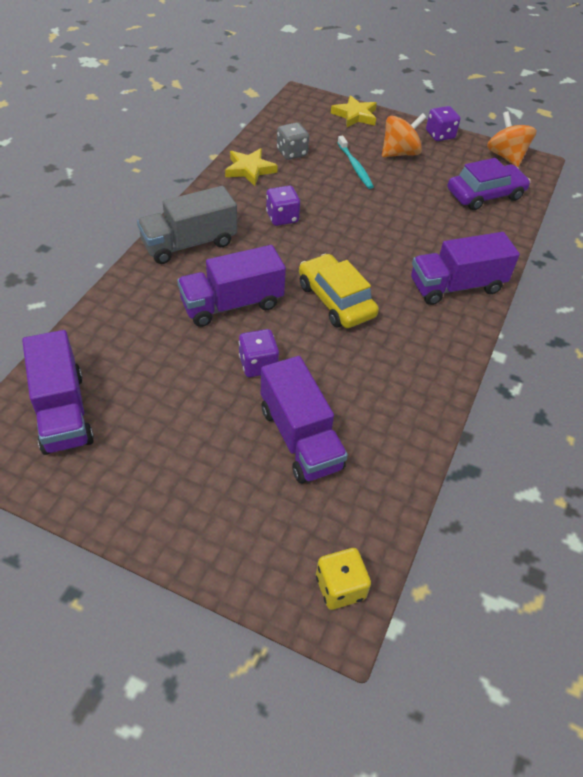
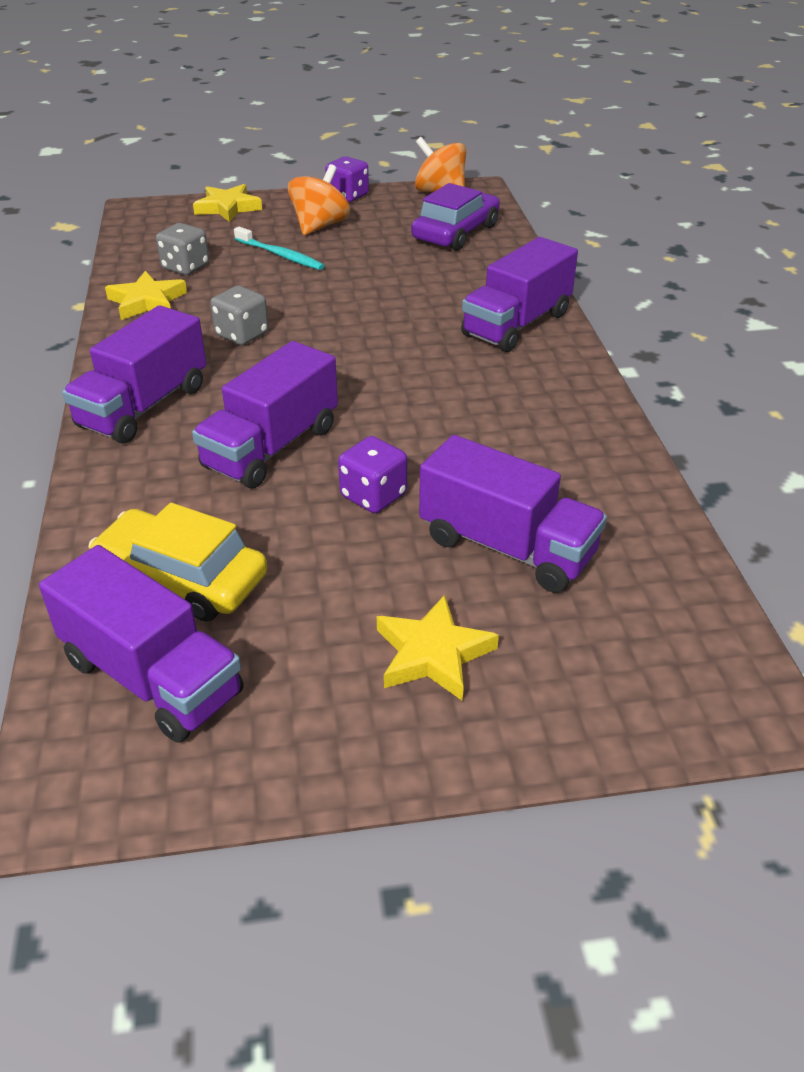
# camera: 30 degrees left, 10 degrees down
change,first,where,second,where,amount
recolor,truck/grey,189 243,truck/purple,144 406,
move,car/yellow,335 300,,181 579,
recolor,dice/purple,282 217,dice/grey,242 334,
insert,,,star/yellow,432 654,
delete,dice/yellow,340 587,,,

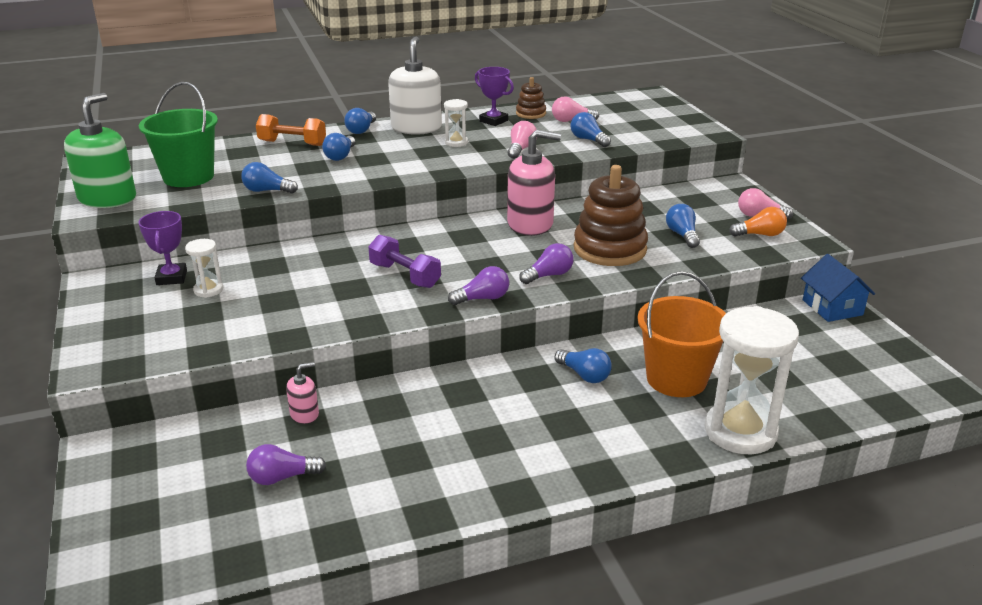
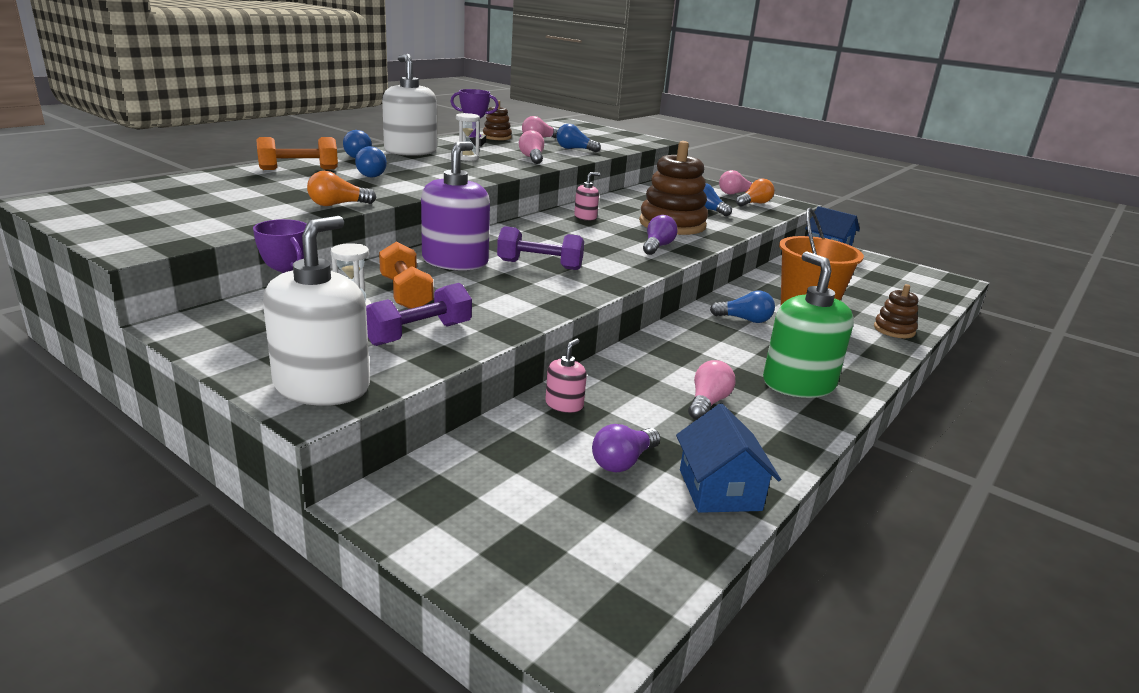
# camera: 35 degrees left, 5 degrees down
change,first,where,second,where,amount
insert,,,soap dispenser/white,322 387,
recolor,light bulb/blue,267 191,light bulb/orange,338 205,
insert,,,dumbbell/purple,419 334,
insert,,,dumbbell/orange,406 294,
insert,,,soap dispenser/purple,455 261,
resize,soap dispenser/pink,530 224,,585 217,x0.48
insert,,,house/blue,719 490,
insert,,,light bulb/pink,707 403,
move,soap dispenser/green,107 199,,798 384,
replace,hourglass/white,740 432,stacking toy/brown,894 330,
delete,bucket/green,188 177,,,
delete,light bulb/purple,482 298,,,

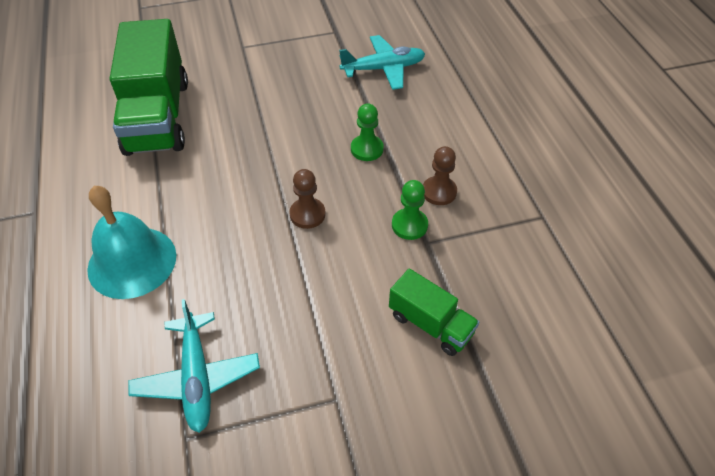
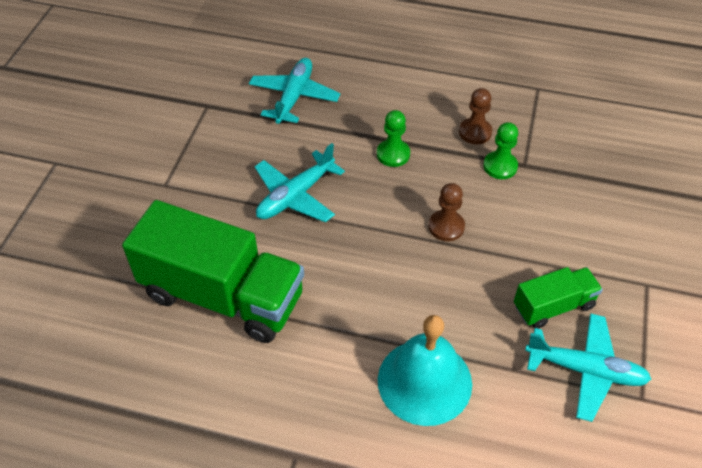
# camera: 60 degrees left, 0 degrees up
change,first,where,second,where,amount
insert,,,plane/turquoise,295 196,
move,truck/green,430 324,,553 306,

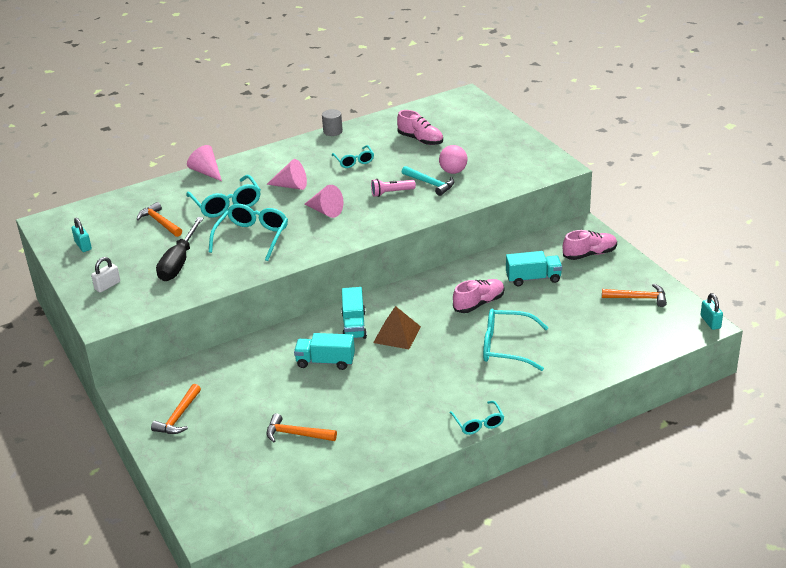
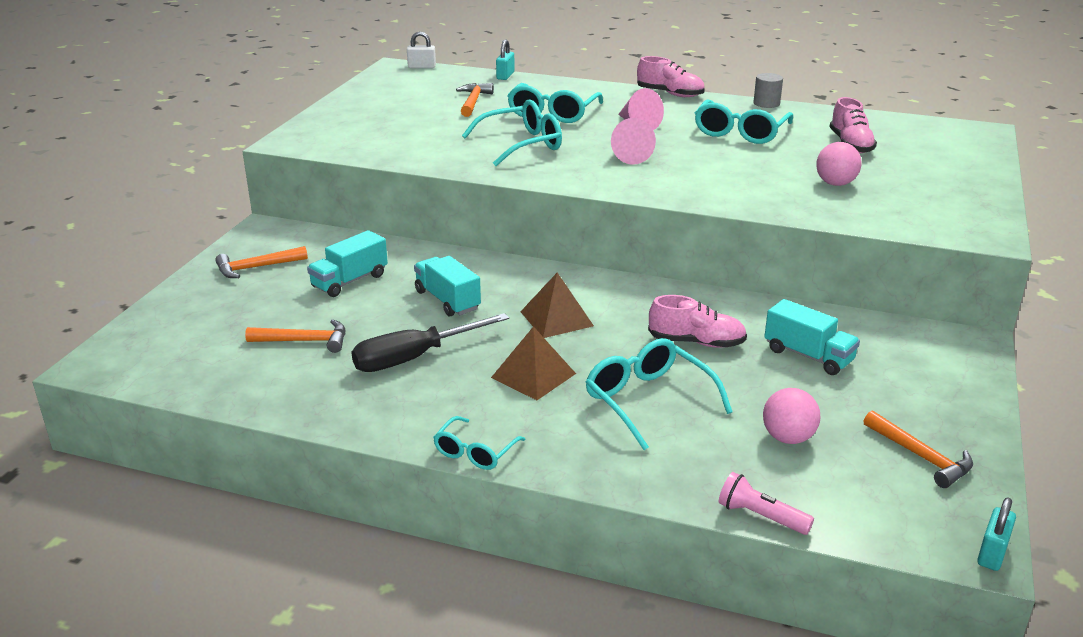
# camera: 45 degrees right, 5 degrees down
change,first,where,second,where,amount
rotate,hammer/orange,296 434,,305 341,120 degrees clockwise
move,truck/turquoise,354 325,,349 281,
move,screwdriver/black,179 262,,414 358,
move,padlock/white,107 286,,422 67,
insert,,,pyramid/brown,533 375,
move,padlock/turquoise,83 246,,505 76,
move,shoe/pink,589 254,,670 94,
resize,glasses/turquoise,354 161,,740 132,x1.67
move,flashlight/pink,391 193,,760 516,
insert,,,ball/pink,788 438,
delete,cone/pink,206 172,,,
delete,hammer/turquoise,430 184,,,

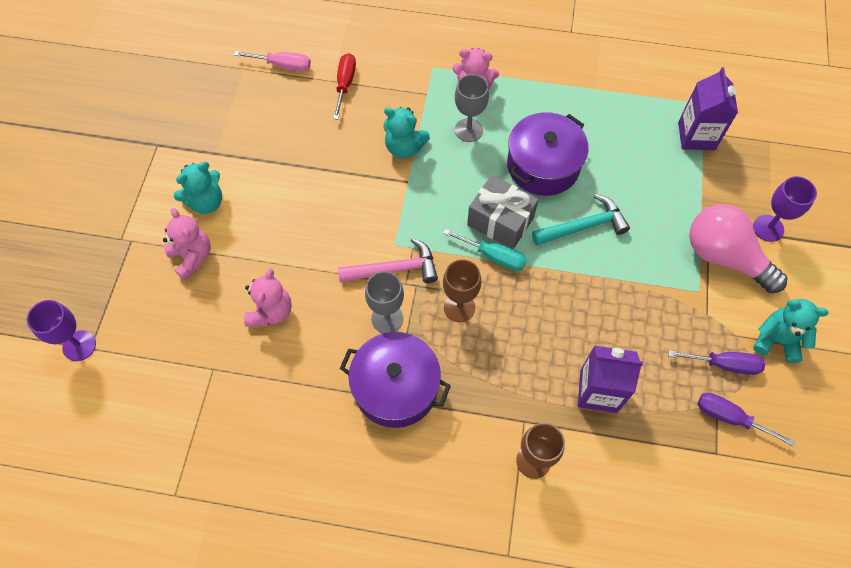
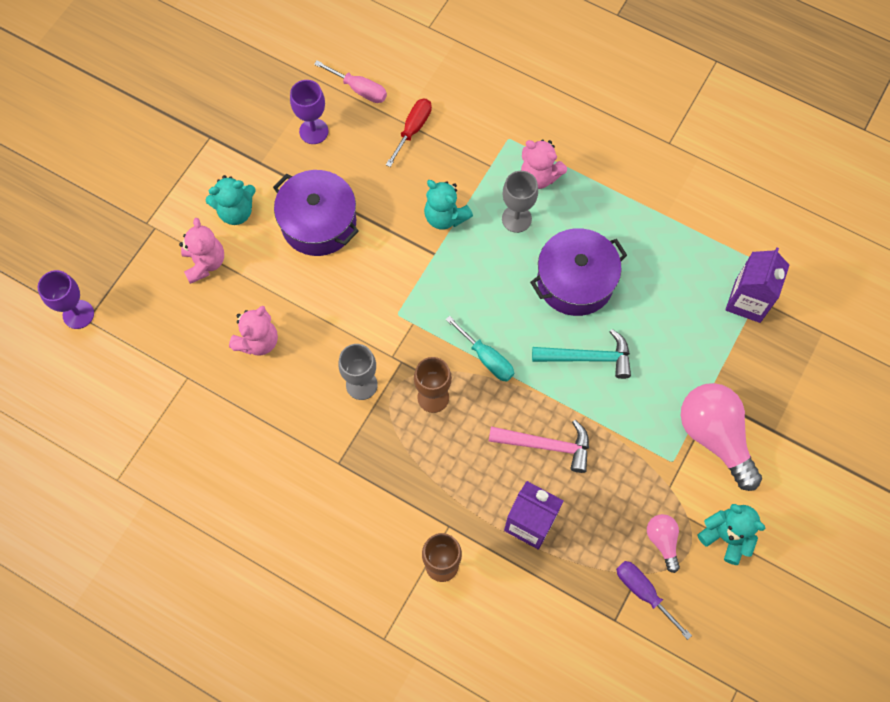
# camera: 20 degrees right, 5 degrees up
change,first,where,second,where,amount
move,pot/purple,396 387,,319 223,
move,goblet/purple,768 228,,313 131,
move,hammer/pink,394 269,,546 445,
replace,screwdriver/purple,724 364,light bulb/pink,662 541,
delete,gift/grey,500 221,,,

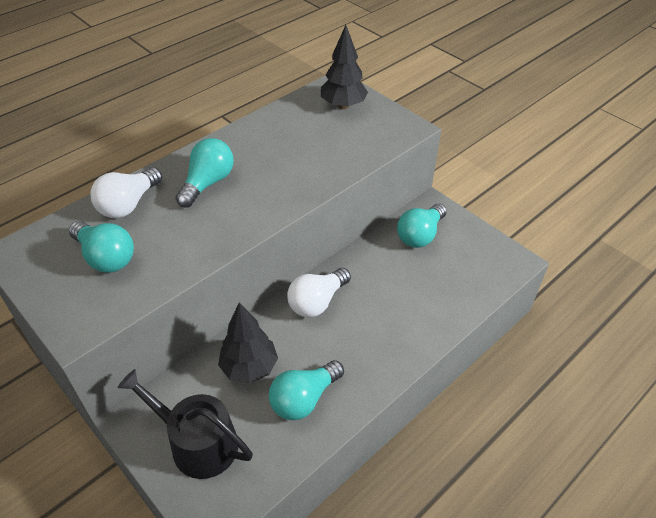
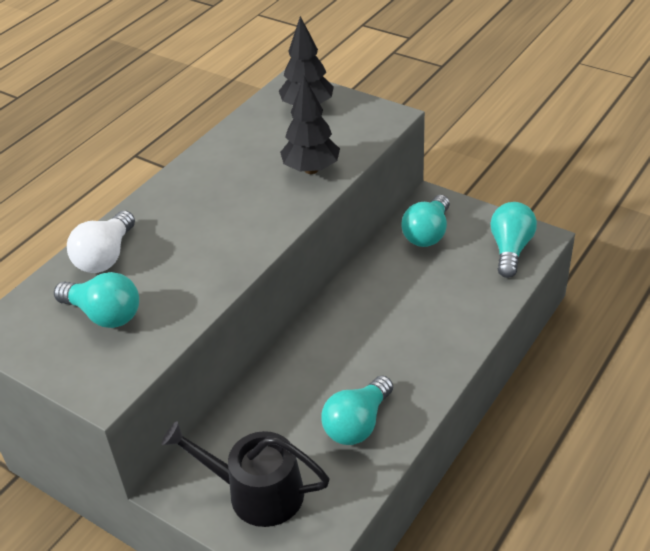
# camera: 10 degrees left, 5 degrees down
change,first,where,second,where,amount
move,tree/black,249 367,,311 169,
move,light bulb/turquoise,208 183,,510 249,
delete,light bulb/white,317 302,,,

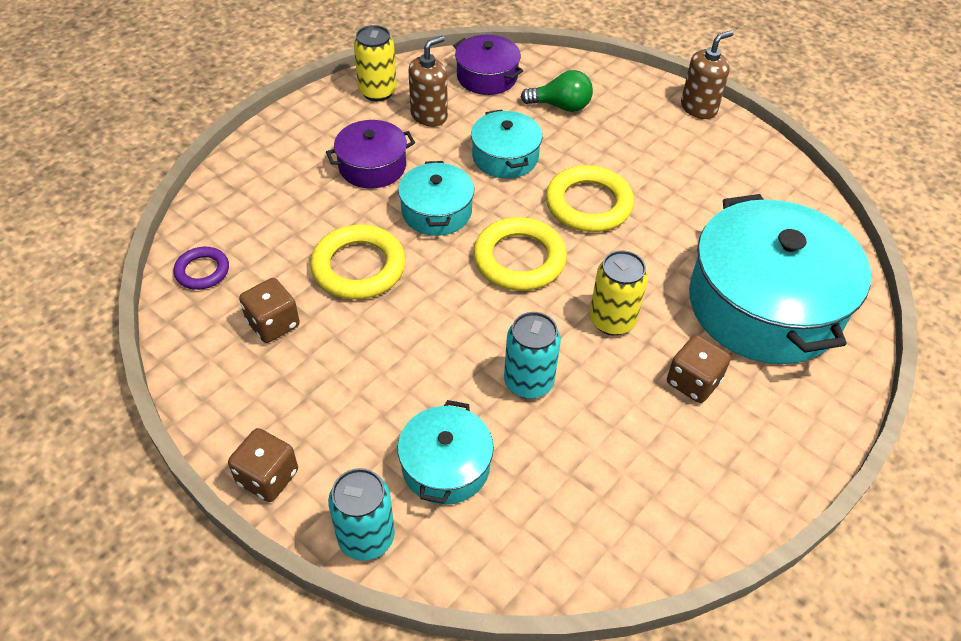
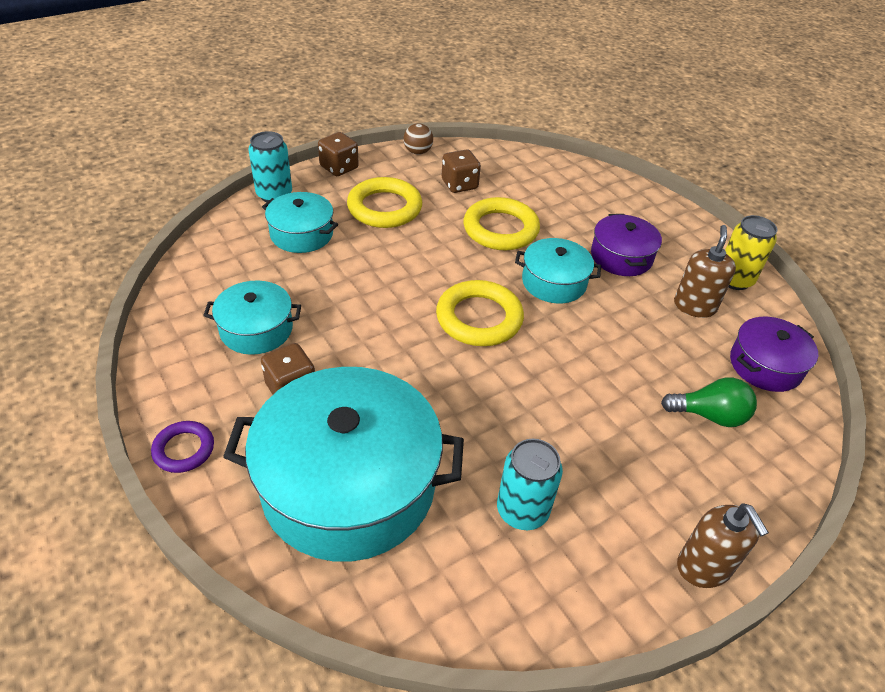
# camera: 105 degrees right, 5 degrees down
change,first,where,second,where,amount
move,ring/purple,202 271,,184 449,
move,pot/turquoise,505 157,,256 329,
move,ring/yellow,588 204,,384 208,
insert,,,ball/brown,418 152,
move,can/turquoise,528 382,,522 511,
rotate,light bulb/green,561 106,,709 415,105 degrees counterclockwise
rotate,soap dispenser/brown,429 115,,694 306,135 degrees counterclockwise
delete,can/yellow,612 320,,,

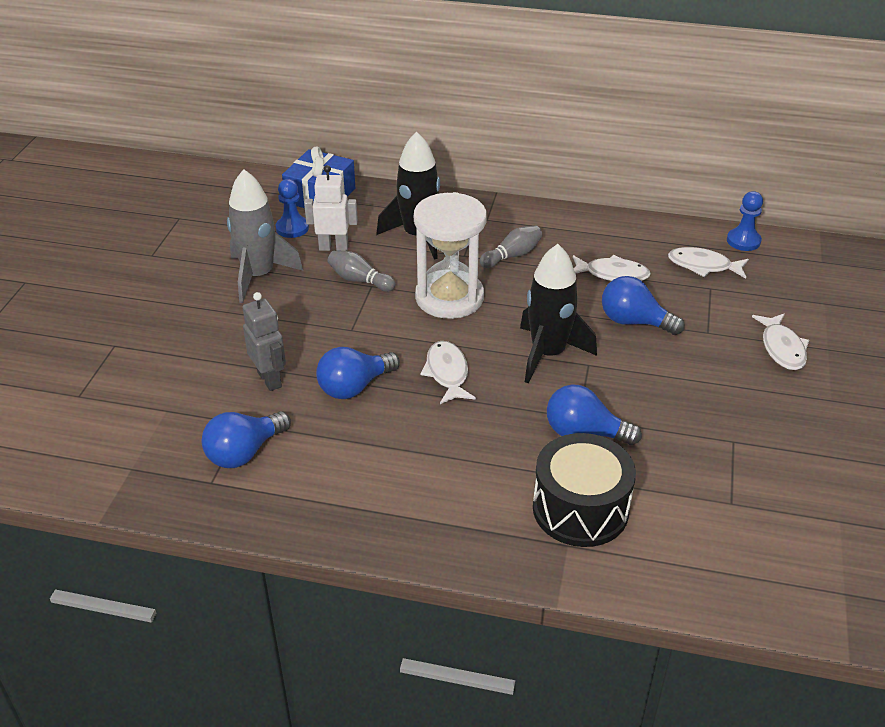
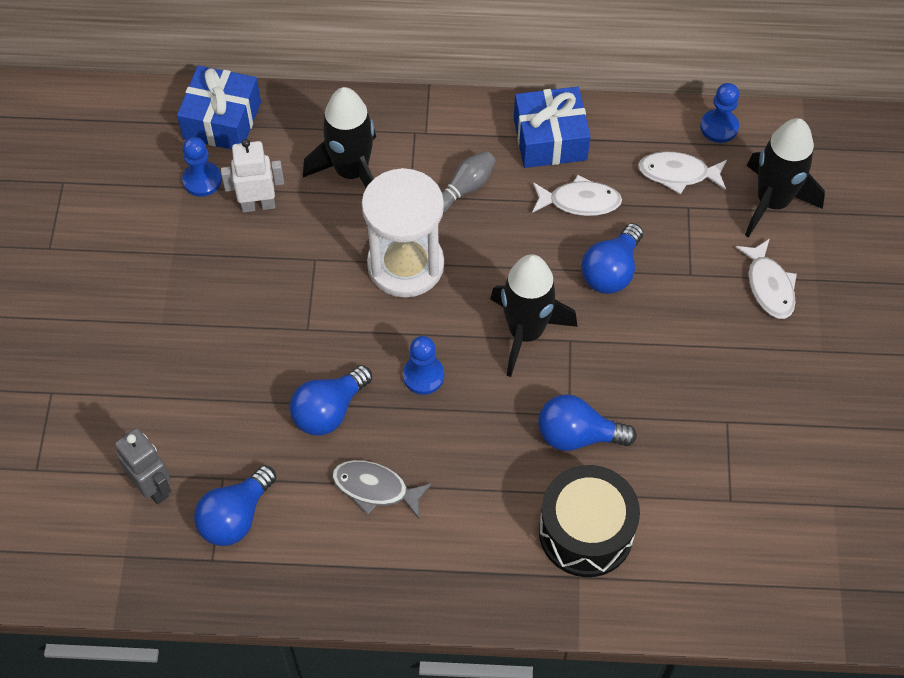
# camera: 10 degrees left, 20 degrees up
change,first,where,second,where,amount
move,robot/grey,270 379,,153 487,
insert,,,fish/grey,375 488,
replace,fish/white,447 373,pawn/blue,423 376,
insert,,,gift/blue,550 139,
rotate,light bulb/blue,634 322,,611 271,75 degrees counterclockwise
insert,,,rocket/black,772 202,
delete,rocket/grey,258 276,,,
delete,bowling pin/grey,359 280,,,

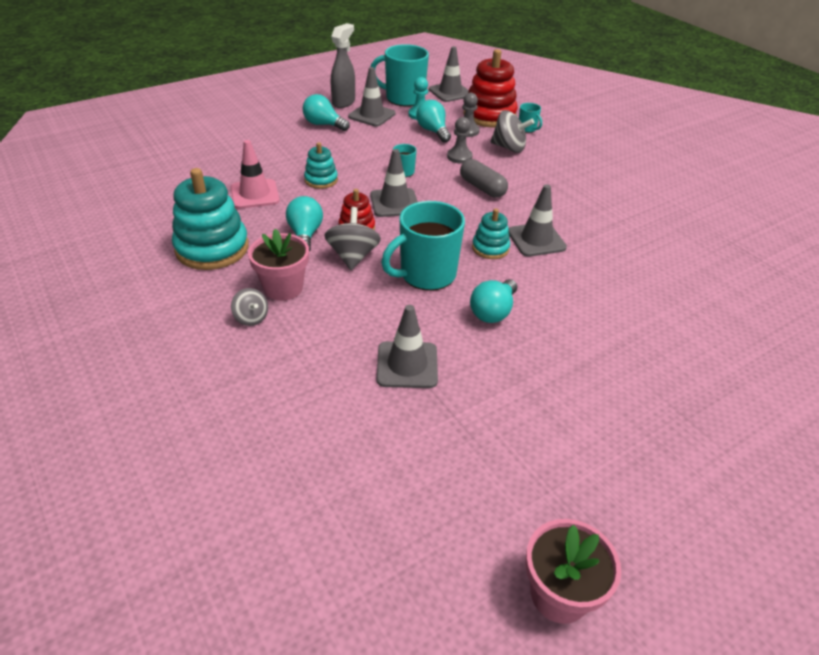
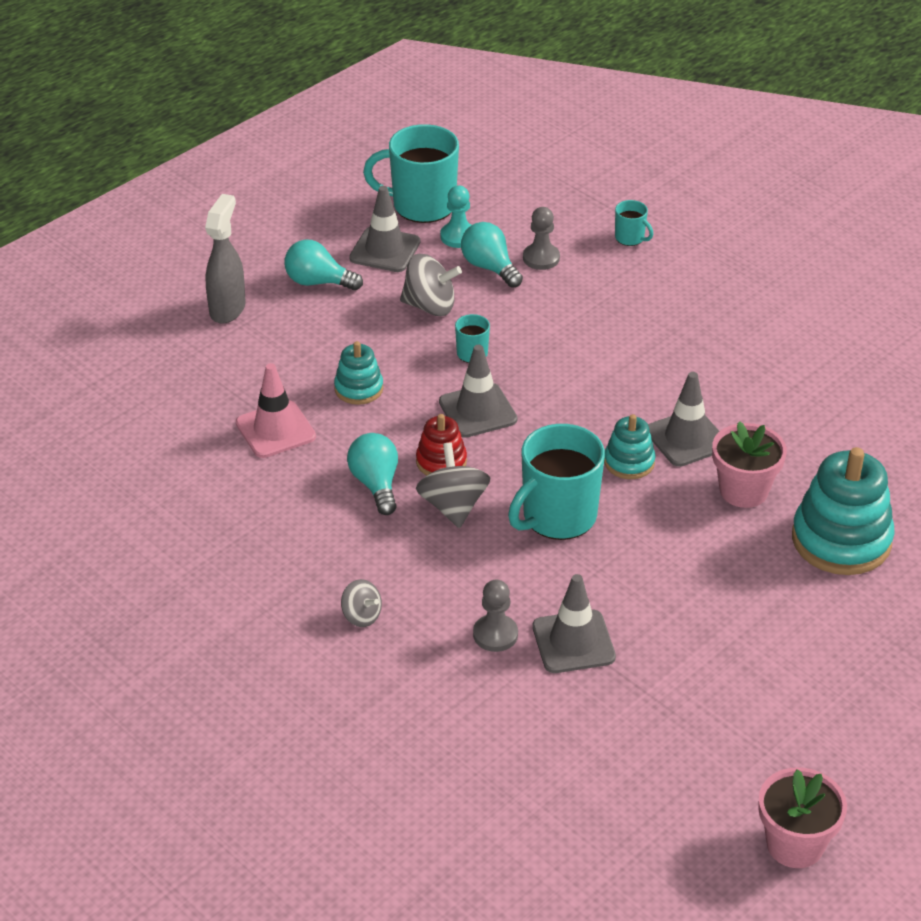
# camera: 10 degrees left, 0 degrees up
change,first,where,second,where,amount
move,spray bottle/grey,344 102,,228 309,
move,spinning top/grey,509 148,,430 306,
move,pawn/grey,459 157,,495 634,
move,flower pot/pink,283 288,,743 491,
move,stacking toy/turquoise,212 248,,841 540,
delete,traffic cone/grey,450 92,,,
delete,capsule/grey,482 188,,,
delete,stacking toy/red,489 116,,,
delete,light bulb/turquoise,493 312,,,

